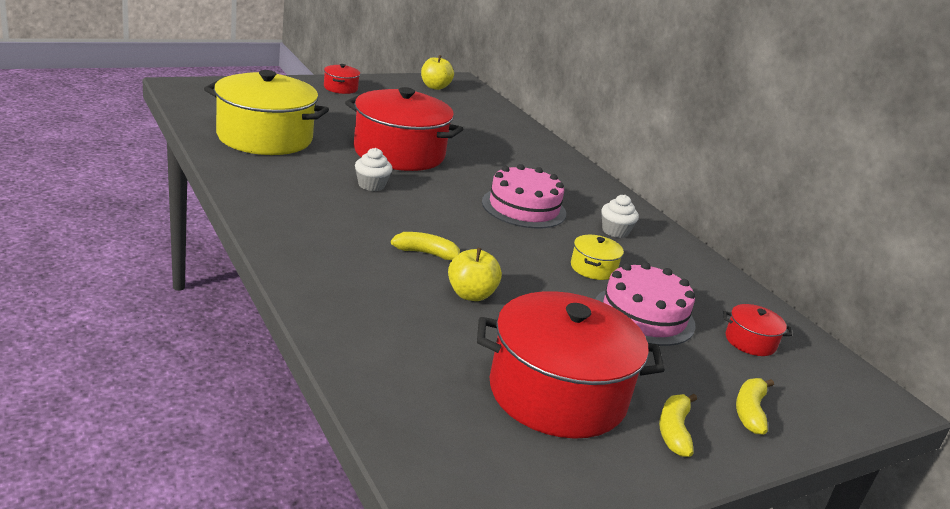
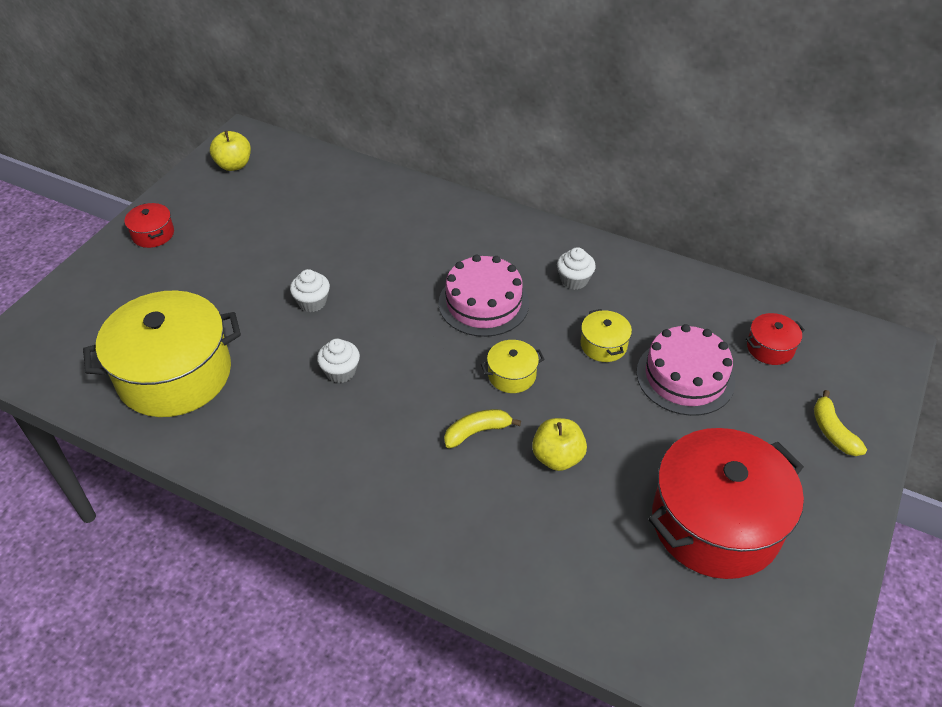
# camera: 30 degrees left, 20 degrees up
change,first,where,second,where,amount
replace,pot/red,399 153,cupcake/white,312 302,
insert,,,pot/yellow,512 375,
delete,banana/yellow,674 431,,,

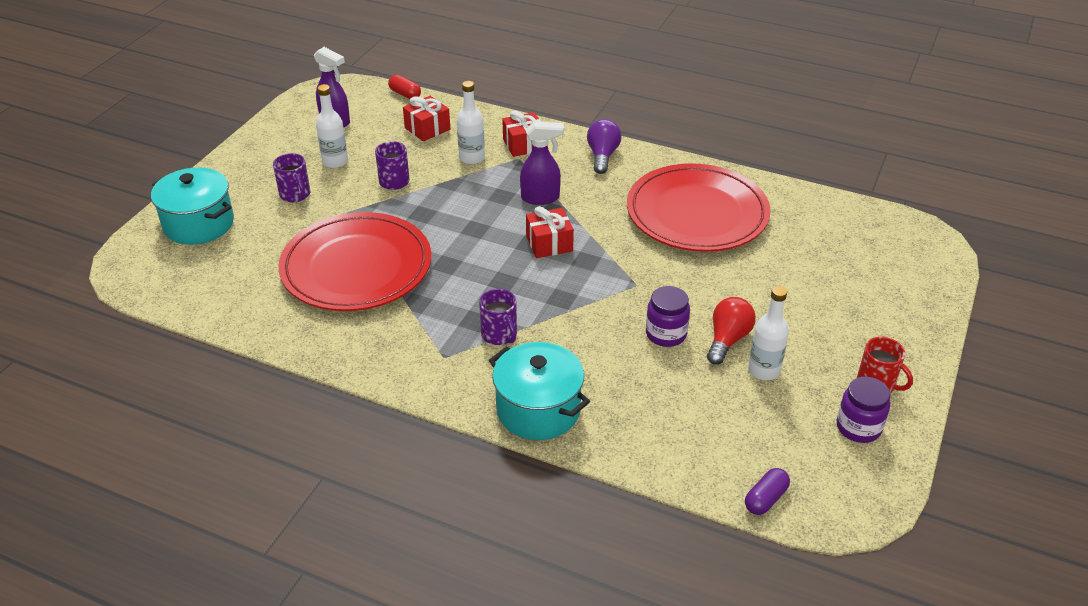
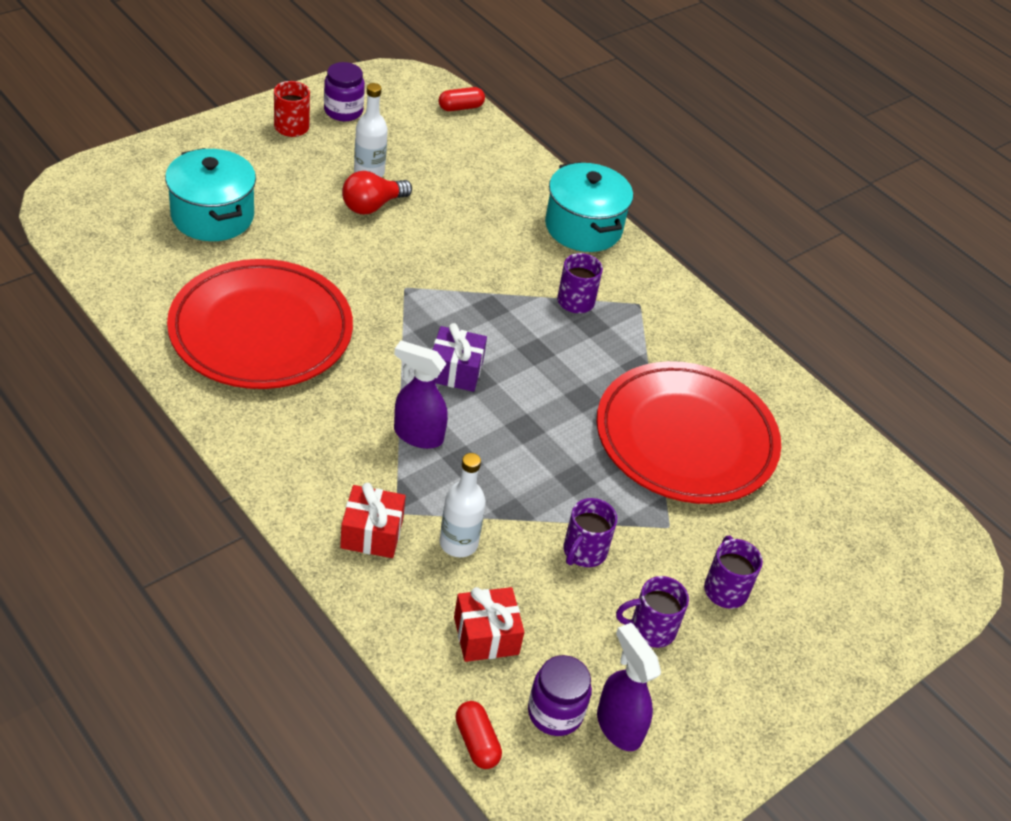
# camera: 160 degrees left, 5 degrees up
change,first,where,second,where,amount
move,pot/turquoise,199 224,,212 216,
recolor,gift/red,549 244,gift/purple,455 371,
recolor,capsule/purple,765 499,capsule/red,460 107,
move,jar/purple,666 334,,555 712,
replace,bottle/white,335 162,mug/purple,651 629,
delete,light bulb/purple,602 156,,,

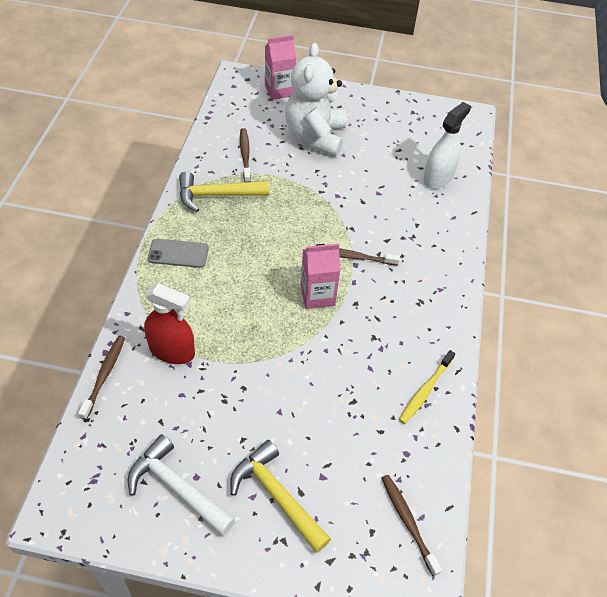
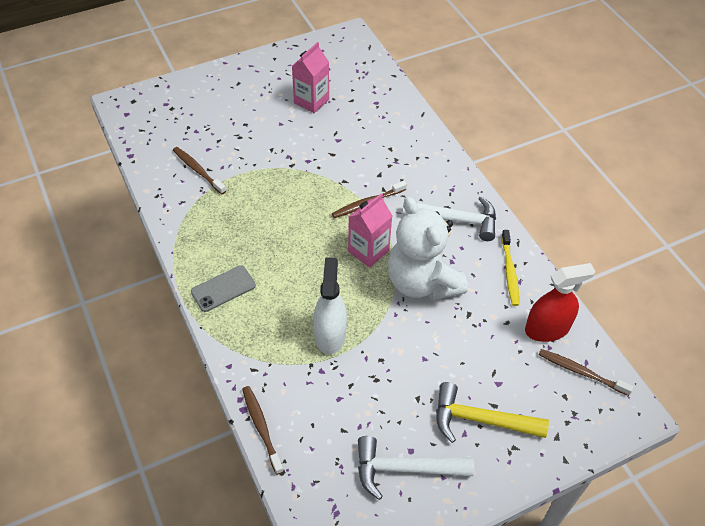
# camera: 35 degrees left, 0 degrees up
change,first,where,second,where,amount
move,carton/pink,279 90,,311 101,
move,spray bottle/white,438 177,,330 335,
move,teddy bear/white,315 136,,422 282,
insert,,,hammer/white,456 220,
move,spray bottle/red,172 350,,547 329,
delete,hammer/yellow,217 195,,,

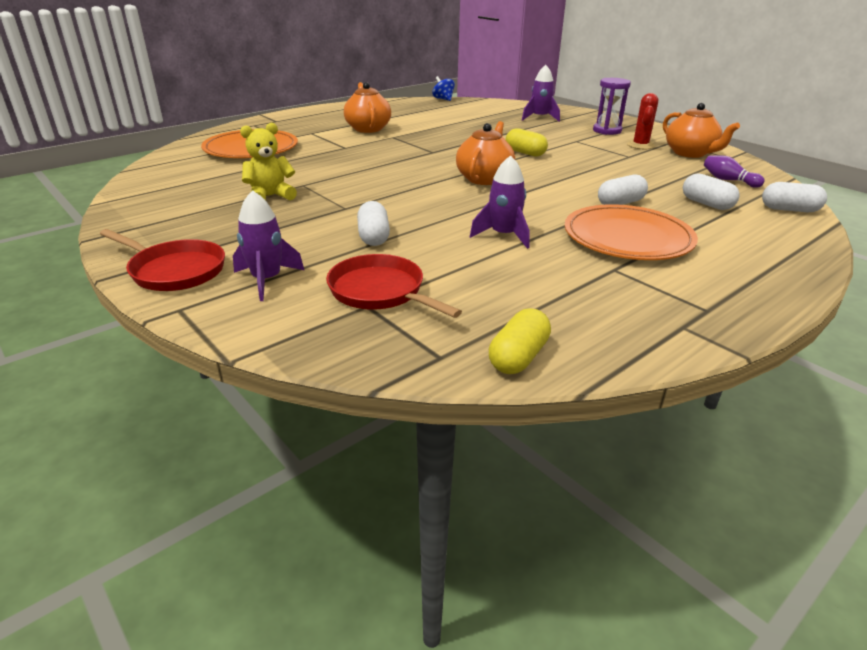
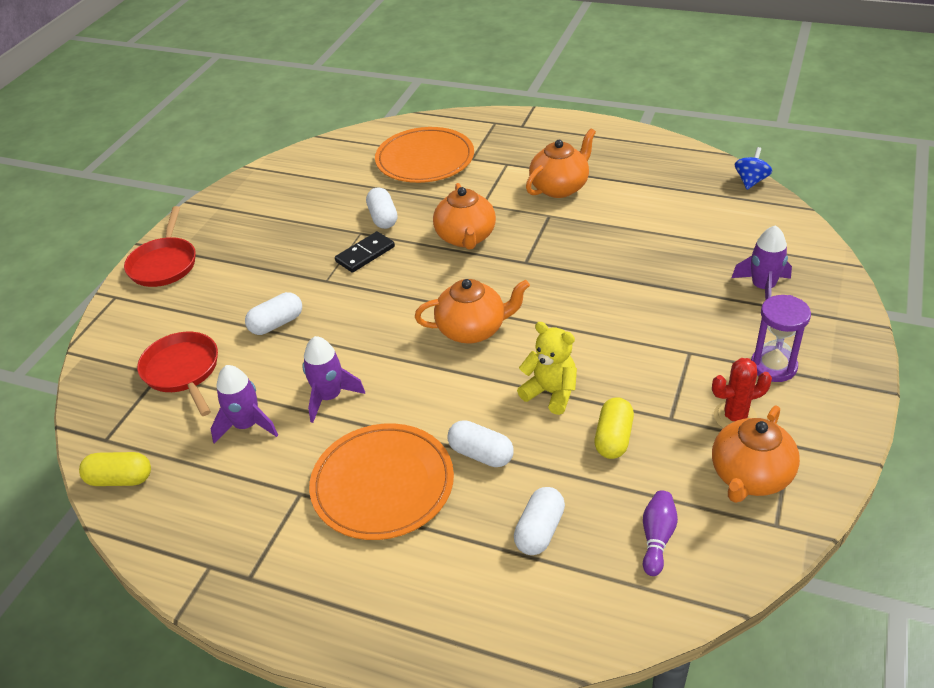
# camera: 65 degrees right, 10 degrees up
change,first,where,second,where,amount
rotate,pan/red,380 291,,183 371,45 degrees counterclockwise
move,rocket/purple,267 280,,247 425,
insert,,,domino/black,365 254,
move,capsule/white,789 209,,383 218,
insert,,,teapot/orange,466 237,
move,teddy bear/yellow,270 196,,551 393,
move,capsule/yellow,525 153,,613 438,

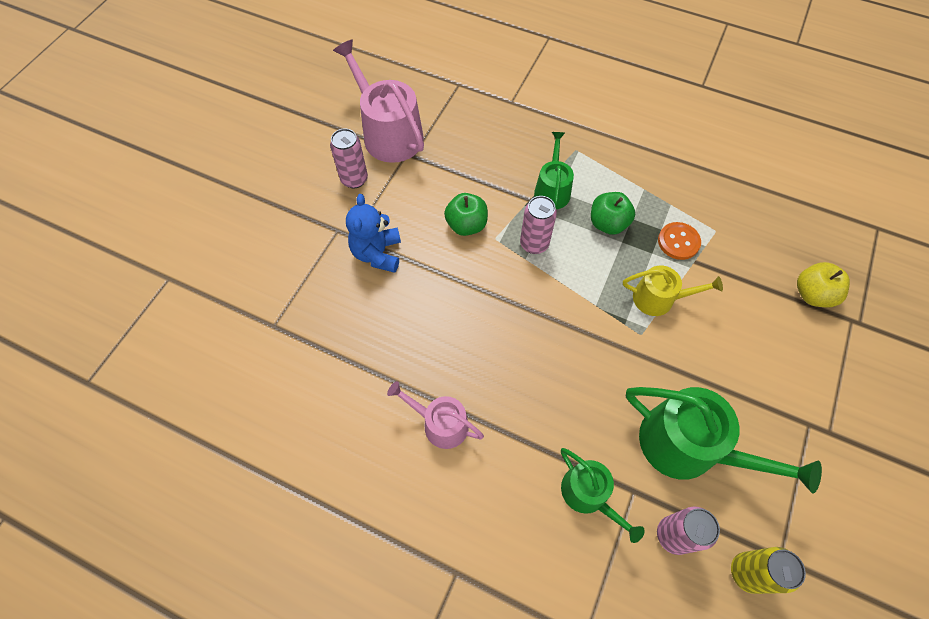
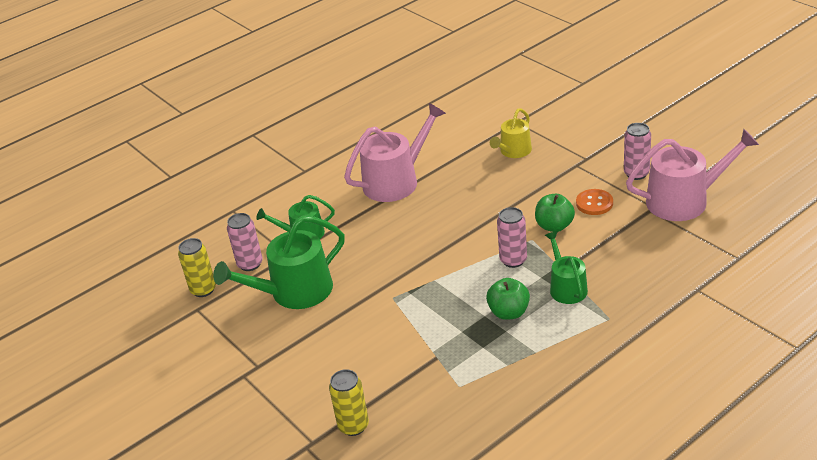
# camera: 120 degrees right, 25 degrees down
change,first,where,second,where,amount
replace,apple/yellow,812 294,can/yellow,353 426,
resize,watering can/pink,440 423,,396 181,x1.71
move,watering can/yellow,659 298,,513 151,
rotate,watering can/green,552 190,,566 287,135 degrees counterclockwise
move,button/orange,678 242,,594 203,
delete,teddy bear/blue,377 253,,,

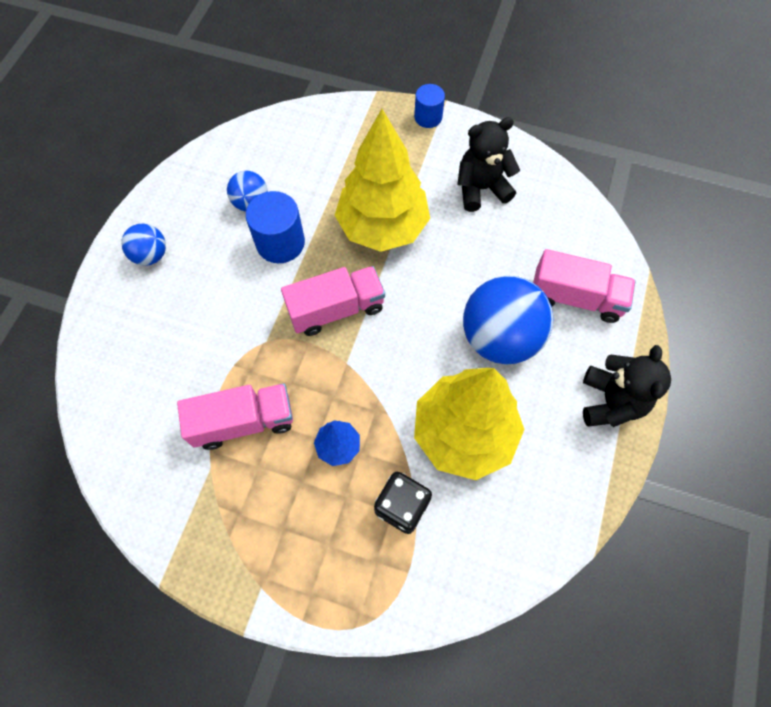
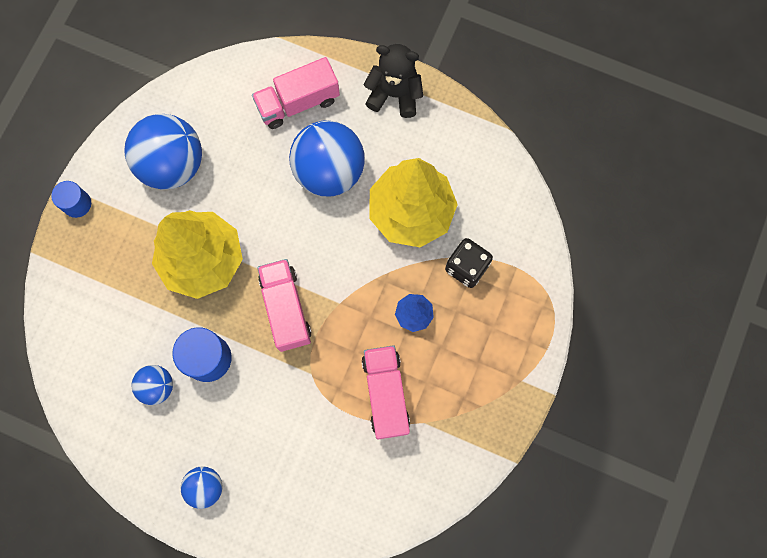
# camera: 85 degrees left, 10 degrees up
change,first,where,second,where,amount
replace,teddy bear/black,481 189,ball/blue,172 164,
rotate,truck/pink,575 297,,298 102,135 degrees counterclockwise

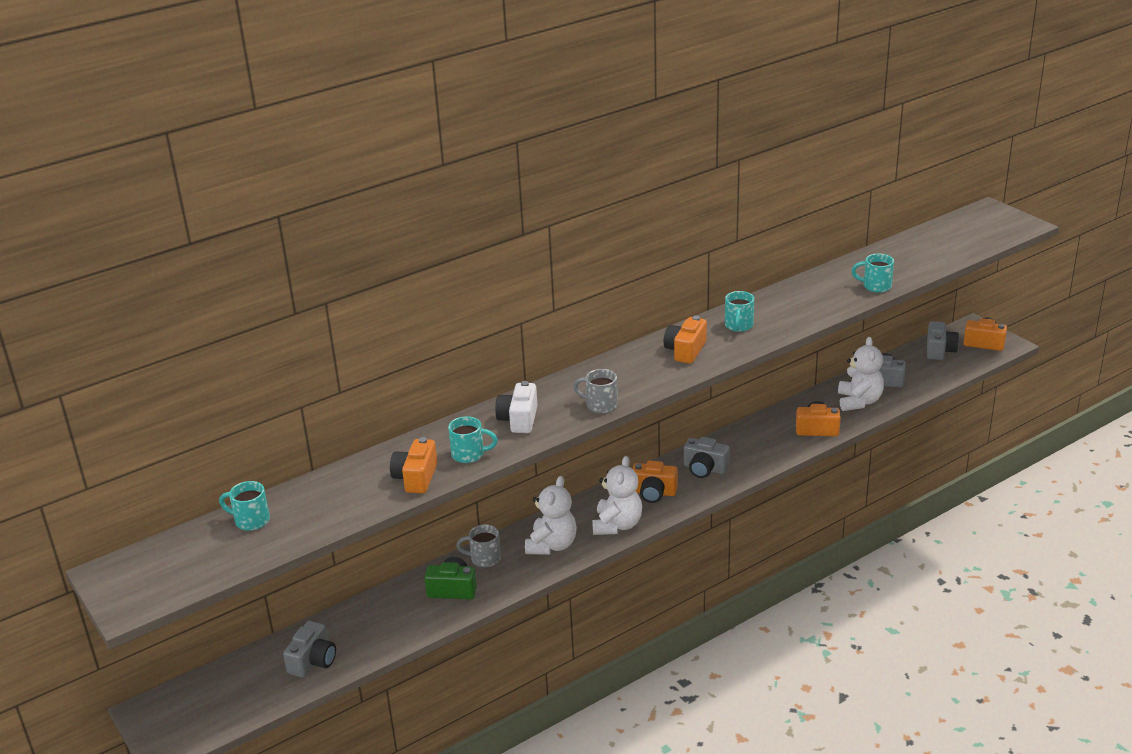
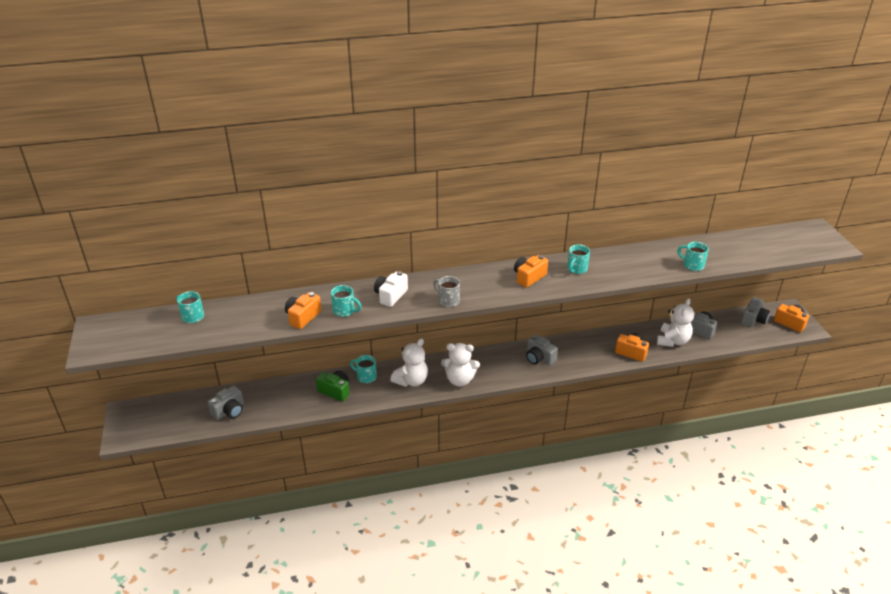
# camera: 20 degrees right, 5 degrees up
change,first,where,second,where,amount
recolor,mug/grey,484 558,mug/turquoise,366 376,
rotate,teddy bear/white,617 525,,459 380,60 degrees clockwise
delete,camera/orange,654 492,,,

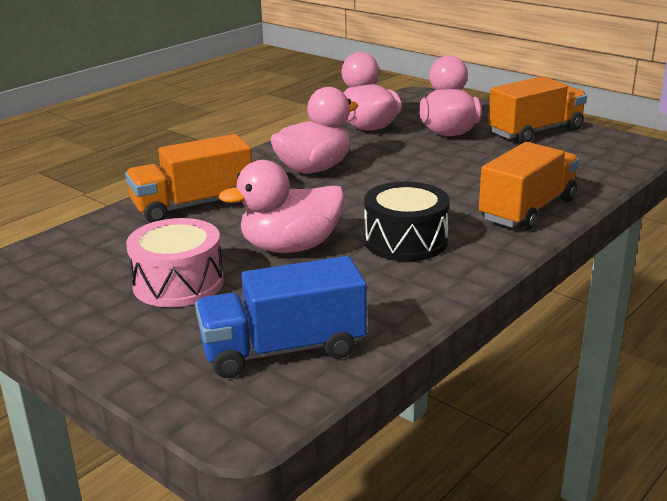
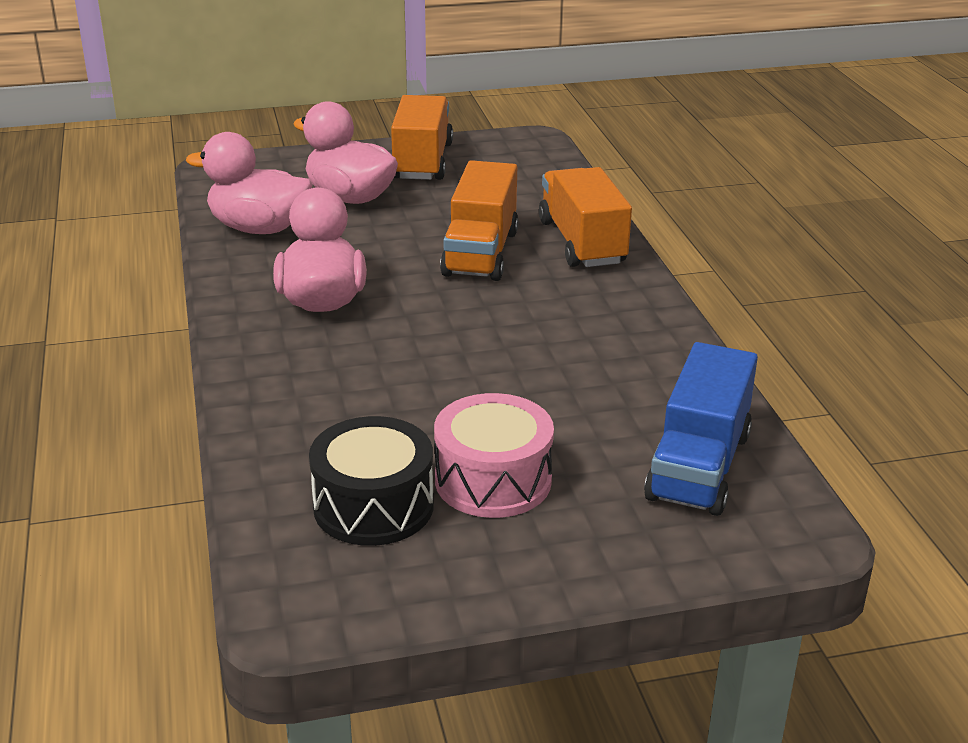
# camera: 55 degrees left, 5 degrees up
change,first,where,second,where,amount
move,drum/black,405 241,,373 506,
move,truck/orange,193 205,,481 253,
delete,duck/pink,290 247,,,

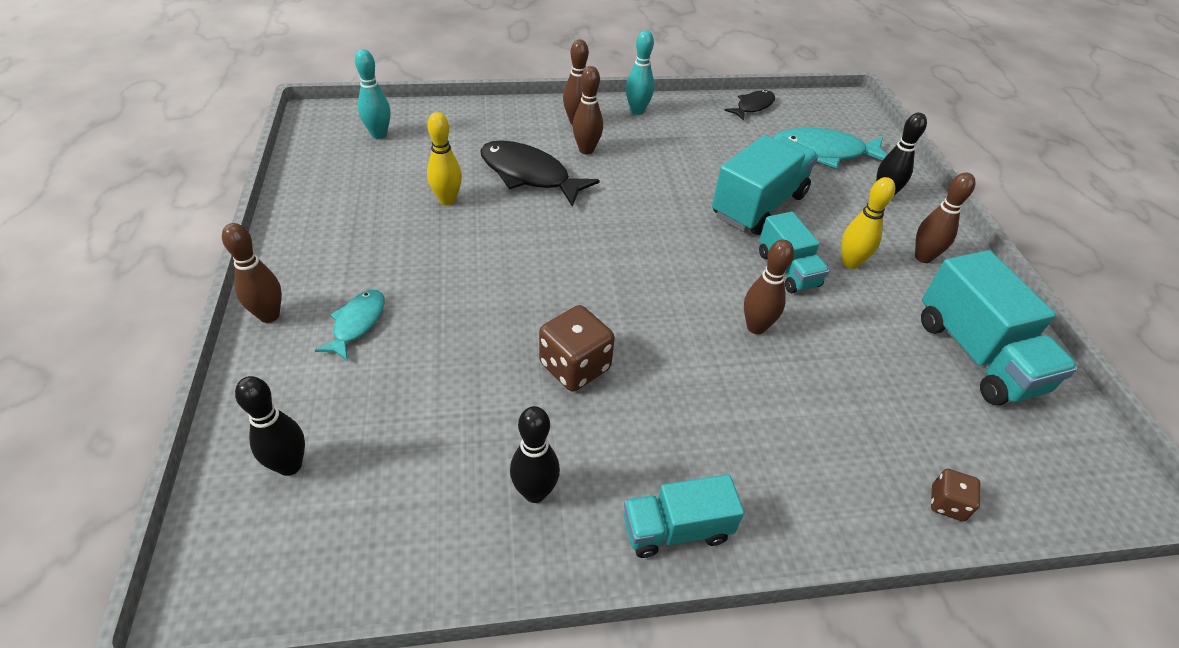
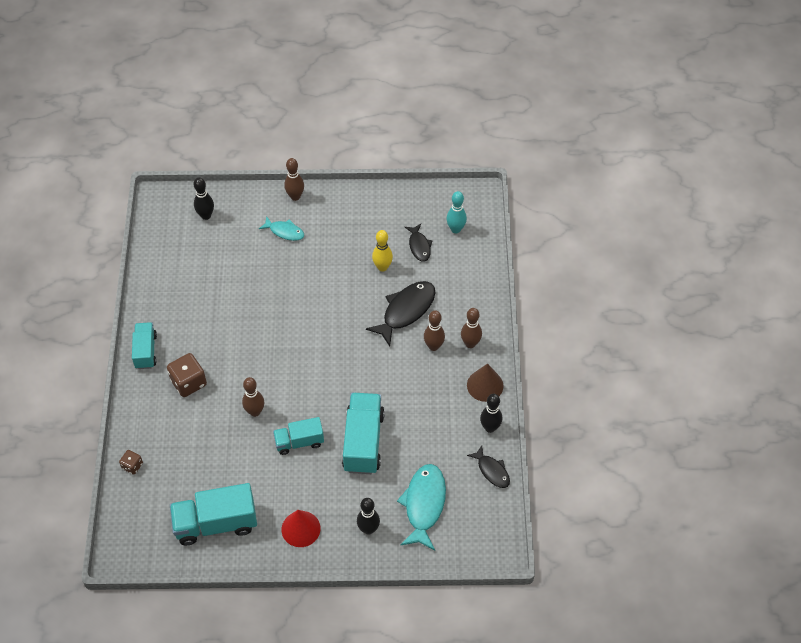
# camera: 100 degrees right, 10 degrees up
change,first,where,second,where,amount
move,dice/brown,575 366,,188 382,
replace,bowling pin/brown,923 257,cone/red,301 529,
rotate,truck/turquoise,759 205,,363 441,135 degrees counterclockwise
insert,,,fish/black,419 246,
replace,bowling pin/turquoise,637 111,cone/brown,485 385,
move,bowling pin/black,535 492,,490 427,
delete,bowling pin/yellow,850 263,,,

